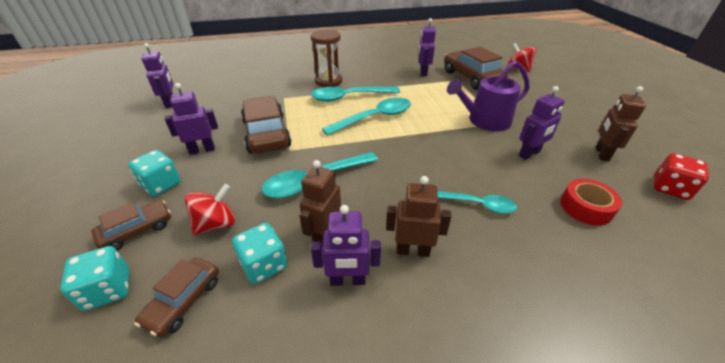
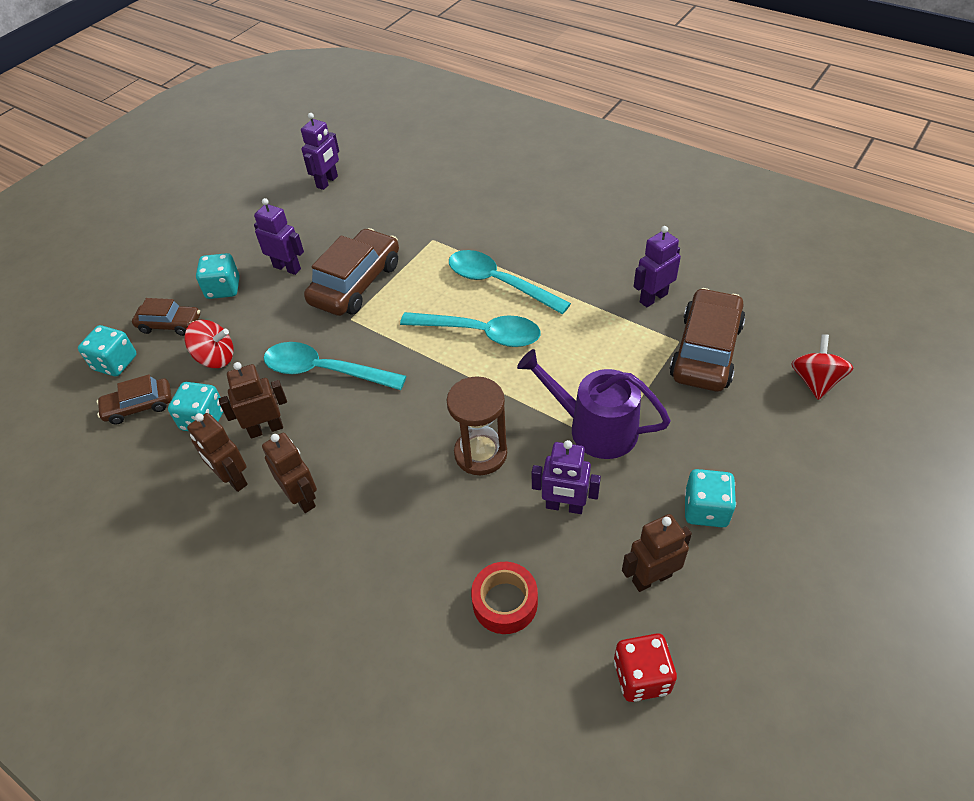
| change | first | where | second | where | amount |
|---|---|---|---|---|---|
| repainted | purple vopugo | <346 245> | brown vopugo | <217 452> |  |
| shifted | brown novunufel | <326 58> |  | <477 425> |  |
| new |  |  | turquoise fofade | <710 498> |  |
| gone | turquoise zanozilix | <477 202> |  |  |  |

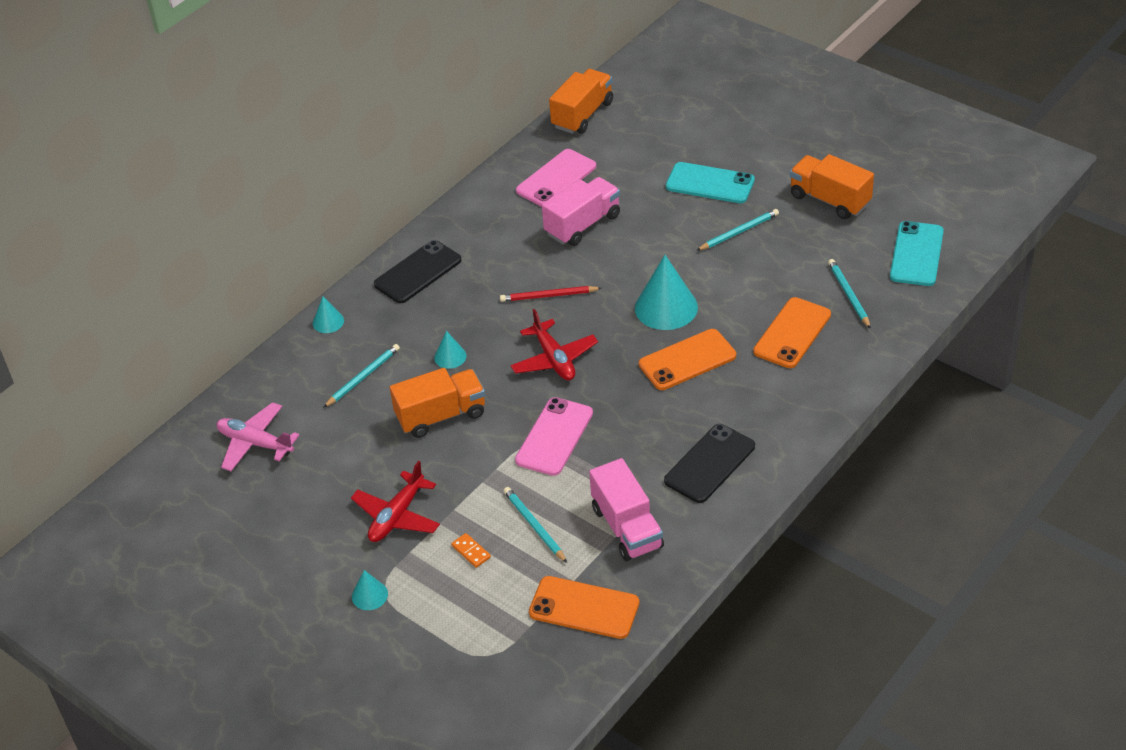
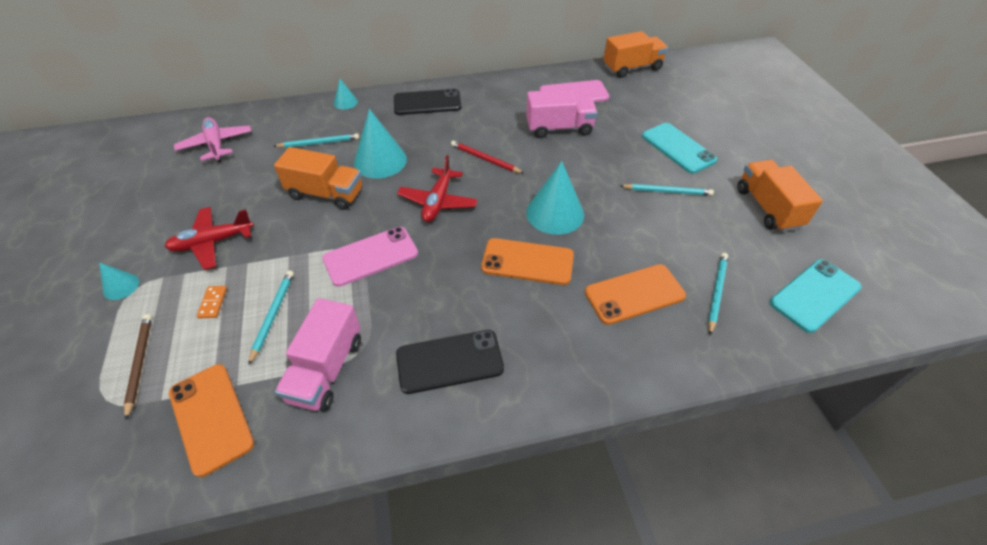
| change | first | where | second | where | amount |
|---|---|---|---|---|---|
| new |  |  | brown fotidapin | <138 367> |  |
| scaled | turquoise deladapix | <450 350> |  | <380 143> | x1.98 |

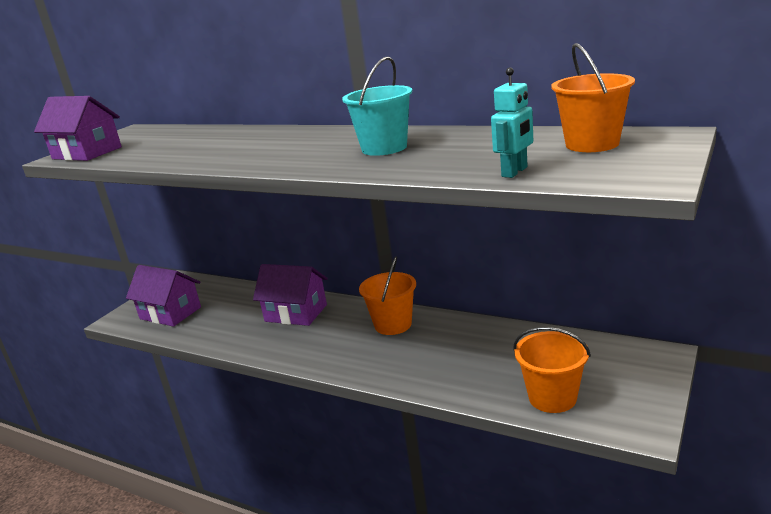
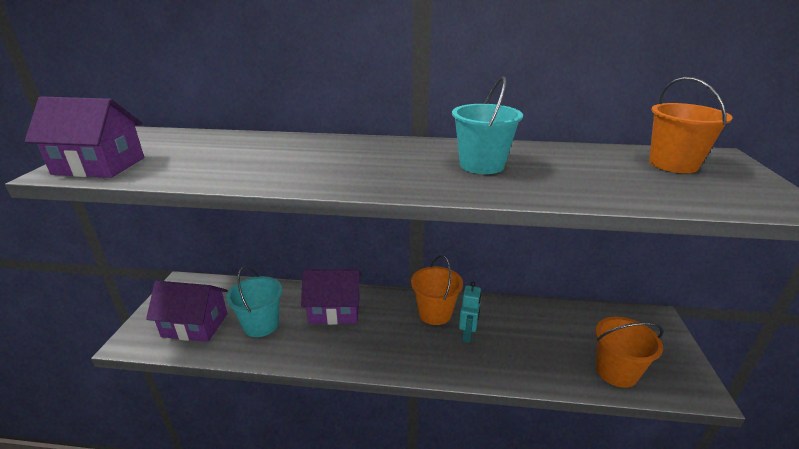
| change | first | where | second | where | amount |
|---|---|---|---|---|---|
| new |  |  | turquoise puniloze | <254 301> |  |
| shifted | turquoise vopugo | <512 122> |  | <470 312> |  |

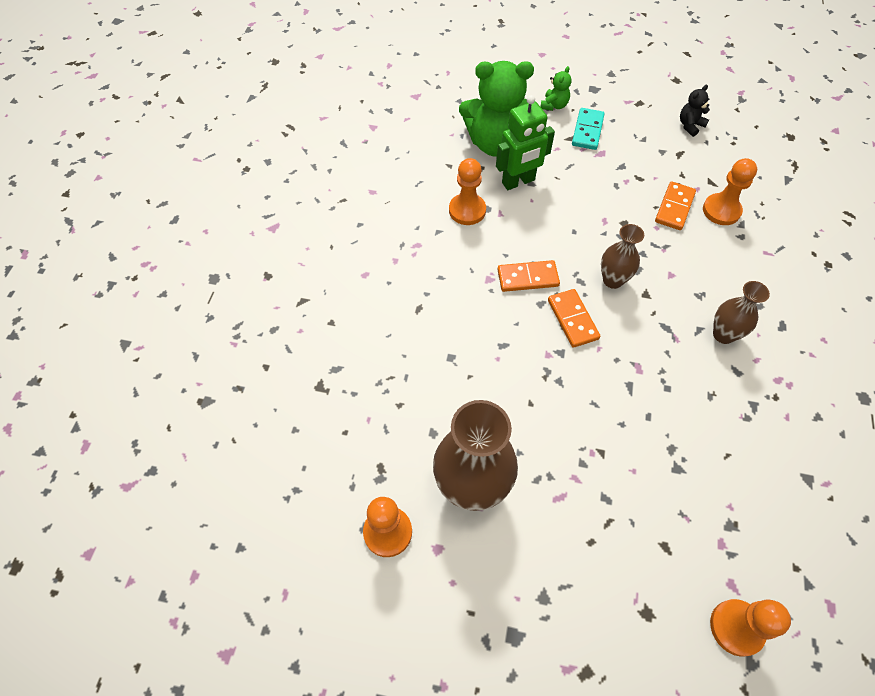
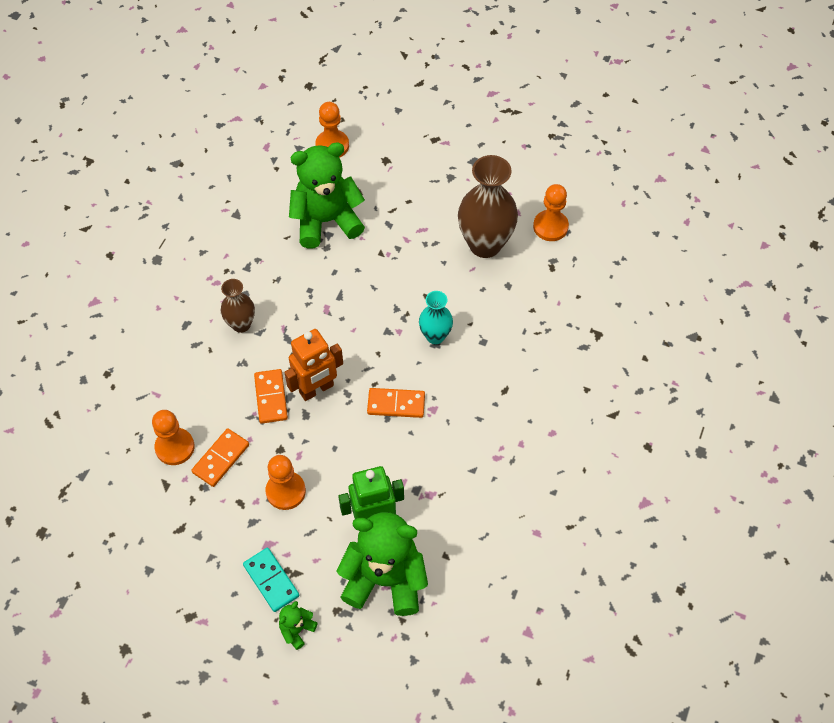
| change | first | where | second | where | amount |
|---|---|---|---|---|---|
| rotated | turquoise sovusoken | <588 129> |  | <271 580> | 60 degrees counterclockwise |
| shifted | orange sovusoken | <574 318> |  | <271 396> |  |
| shifted | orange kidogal | <467 191> |  | <286 482> |  |
| swapped | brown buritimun | <622 256> | orange vopugo | <313 365> |  |
| new |  |  | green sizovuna | <327 195> |  |
| new |  |  | turquoise buritimun | <436 317> |  |
| gone | black sizovuna | <695 111> |  |  |  |

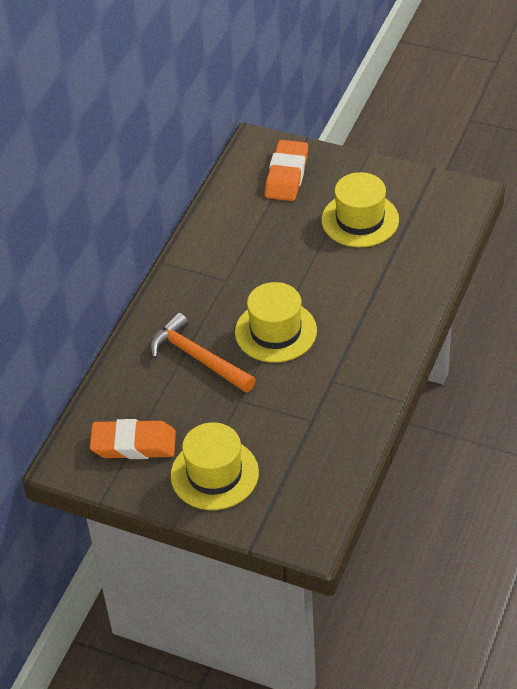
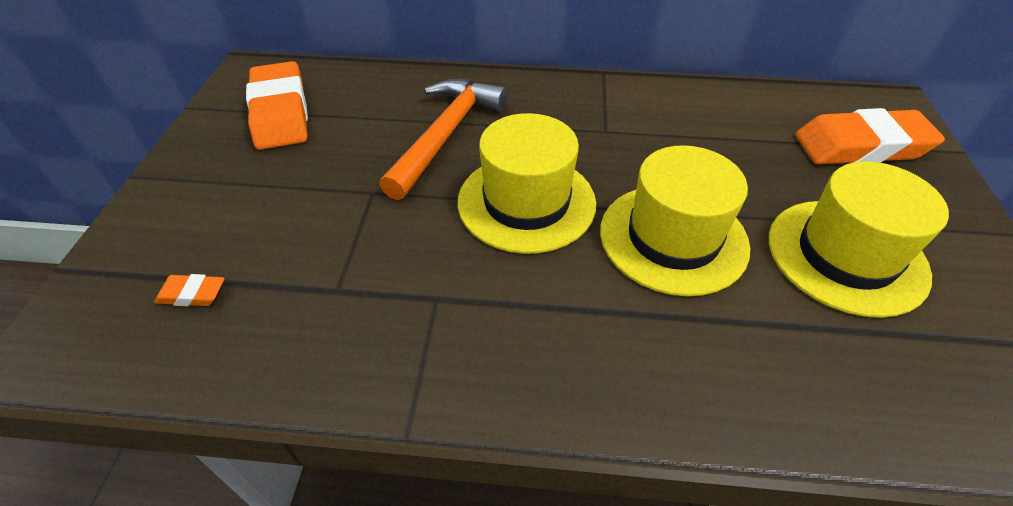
| change | first | where | second | where | amount |
|---|---|---|---|---|---|
| new |  |  | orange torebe | <189 290> |  |
| shifted | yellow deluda | <214 466> |  | <675 220> |  |

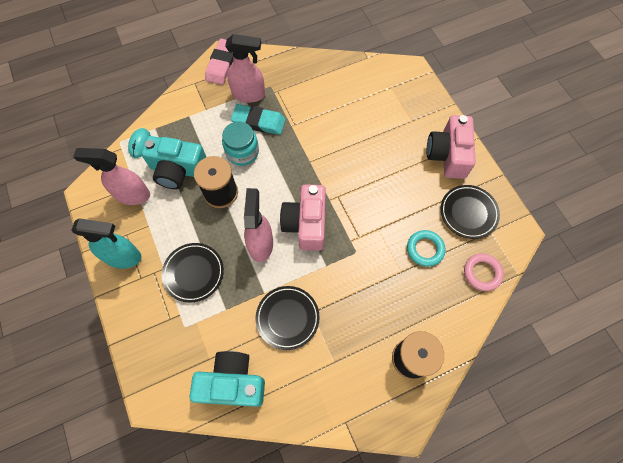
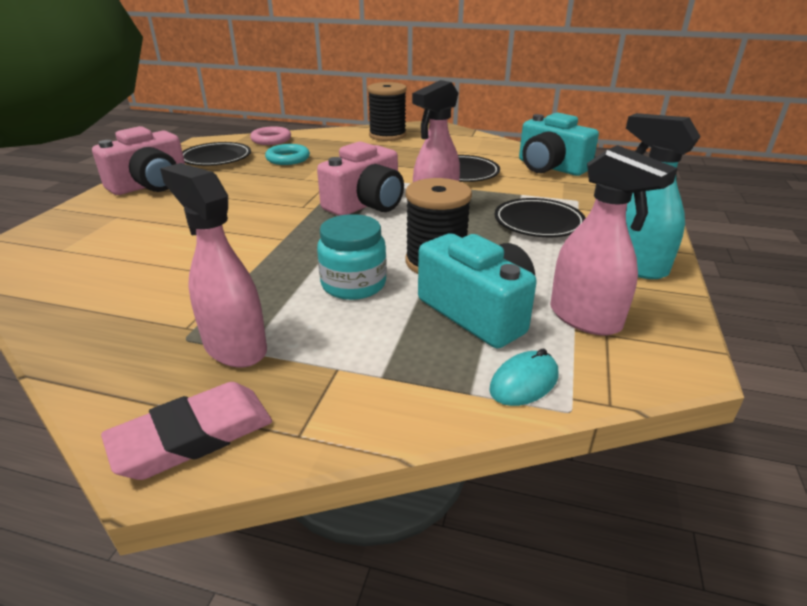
| change | first | where | second | where | amount |
|---|---|---|---|---|---|
| gone | turquoise torebe | <258 119> |  |  |  |

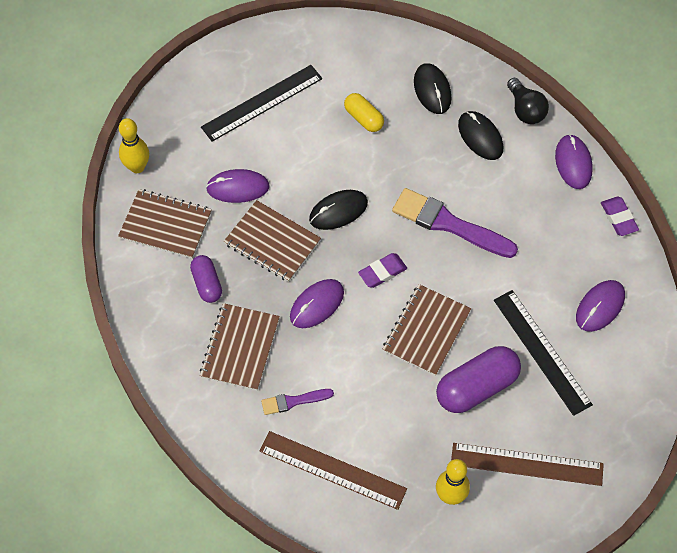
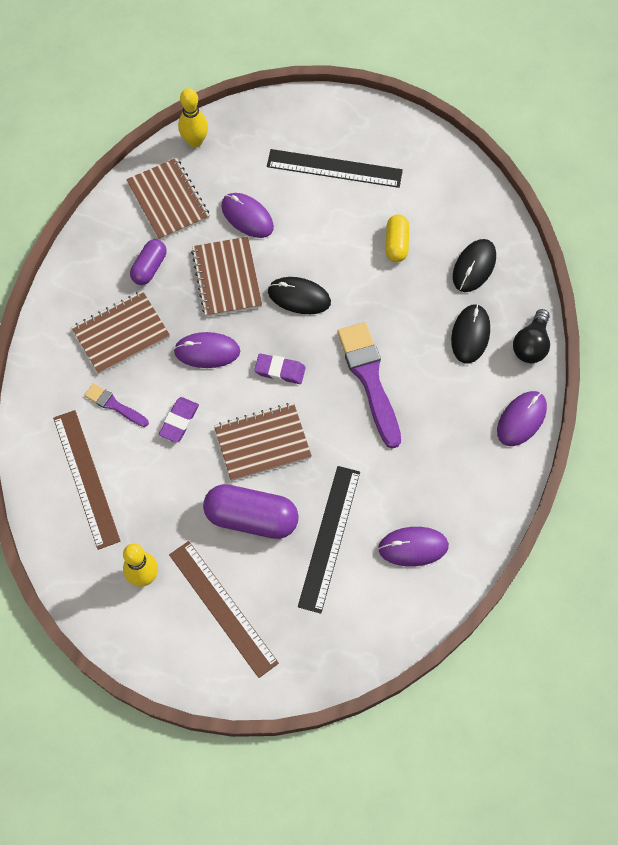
| change | first | where | second | where | amount |
|---|---|---|---|---|---|
| shifted | purple torebe | <620 216> |  | <179 420> |  |

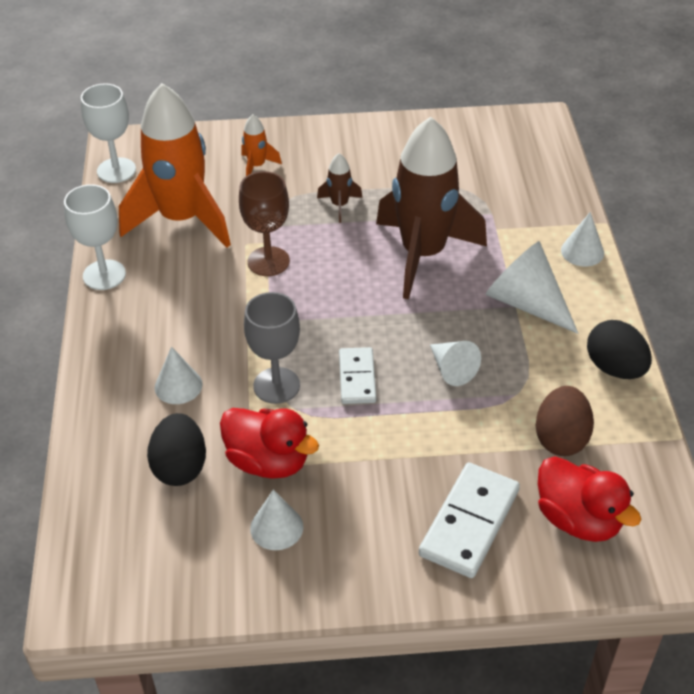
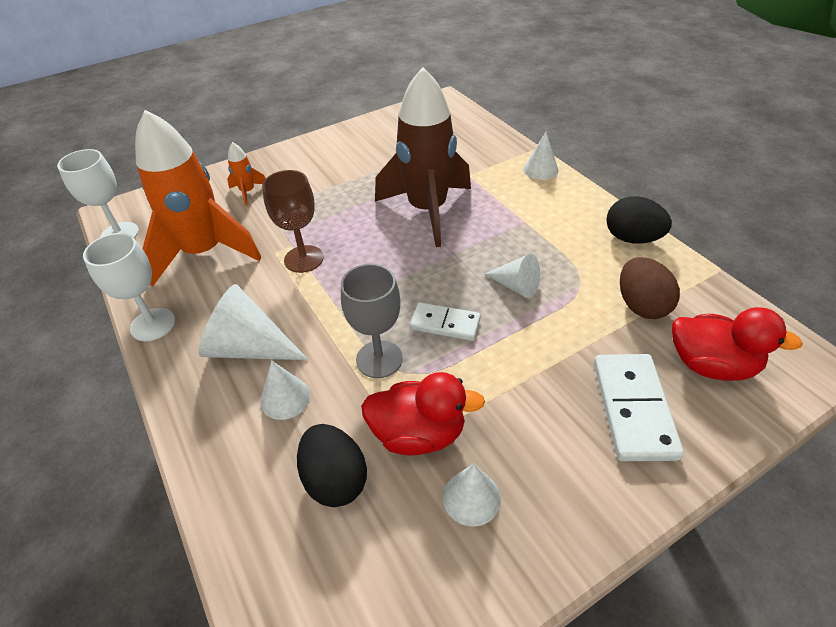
| change | first | where | second | where | amount |
|---|---|---|---|---|---|
| shifted | white deladapix | <531 287> |  | <253 322> |  |
| rotated | white sovusoken | <357 375> |  | <445 321> | 45 degrees counterclockwise |
| gone | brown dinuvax | <340 188> |  |  |  |

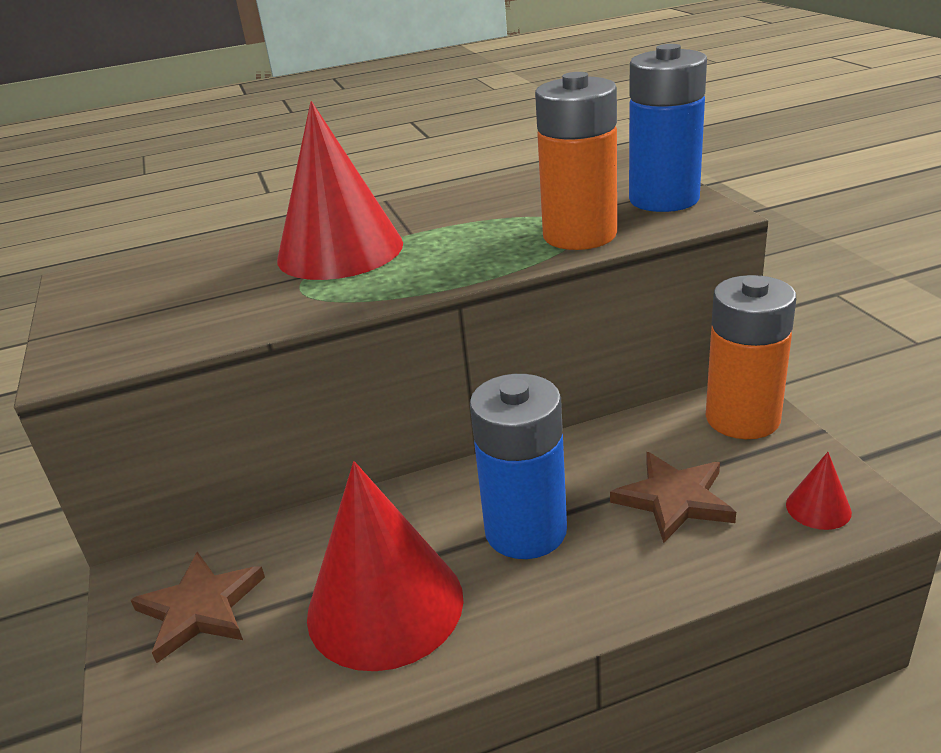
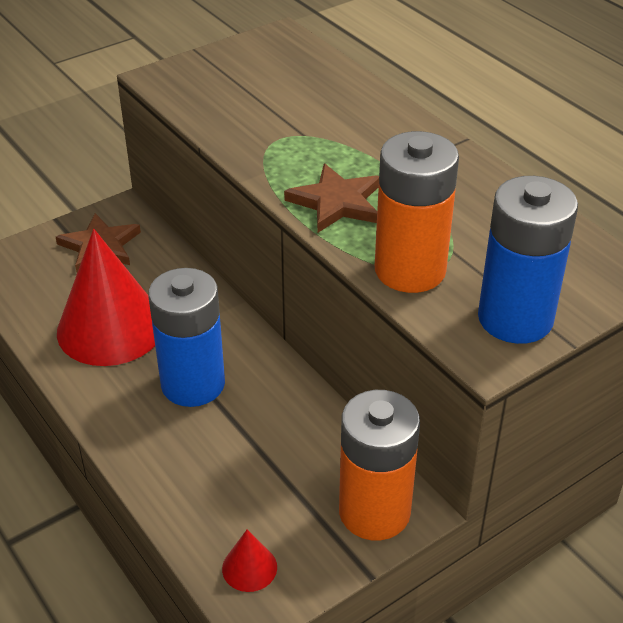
| change | first | where | second | where | amount |
|---|---|---|---|---|---|
| shifted | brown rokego | <673 497> |  | <331 198> |  |
| gone | red deladapix | <340 190> |  |  |  |

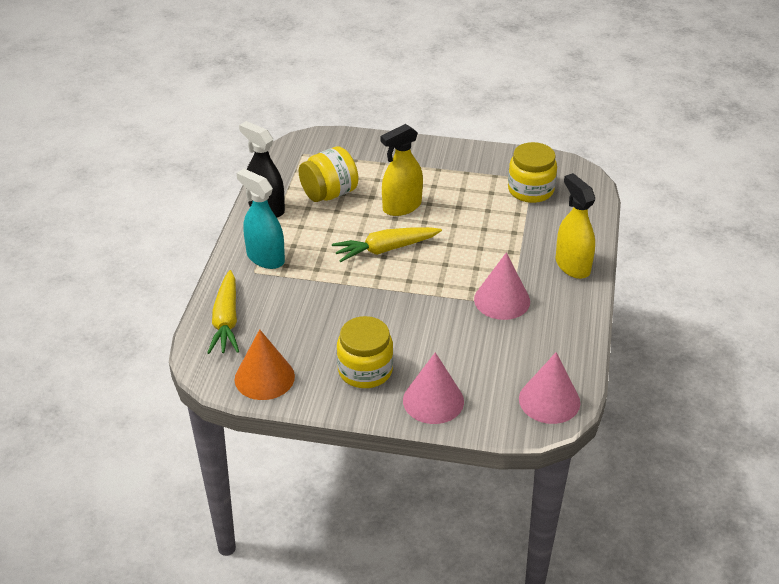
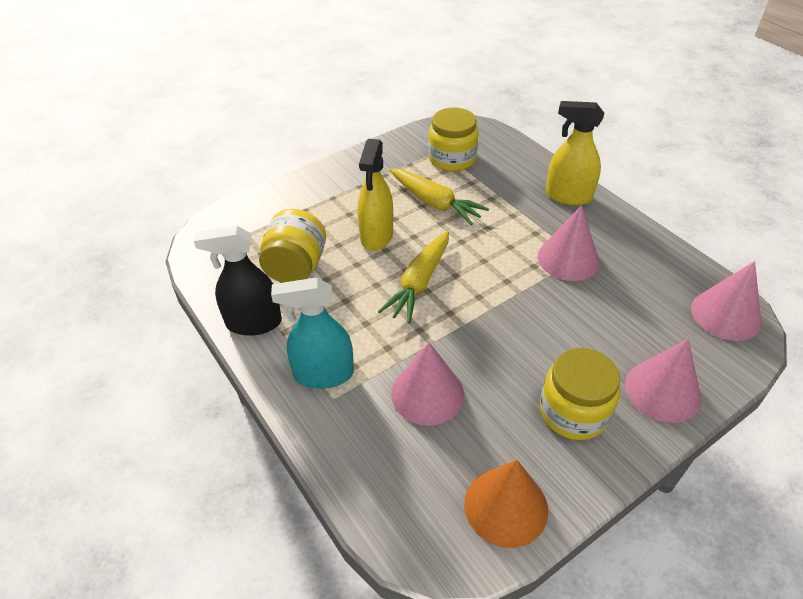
| change | first | where | second | where | amount |
|---|---|---|---|---|---|
| shifted | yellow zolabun | <223 312> |  | <439 196> |  |
| new |  |  | pink deladapix | <427 384> |  |

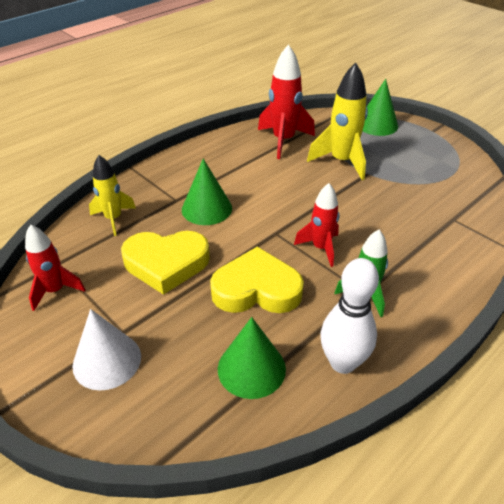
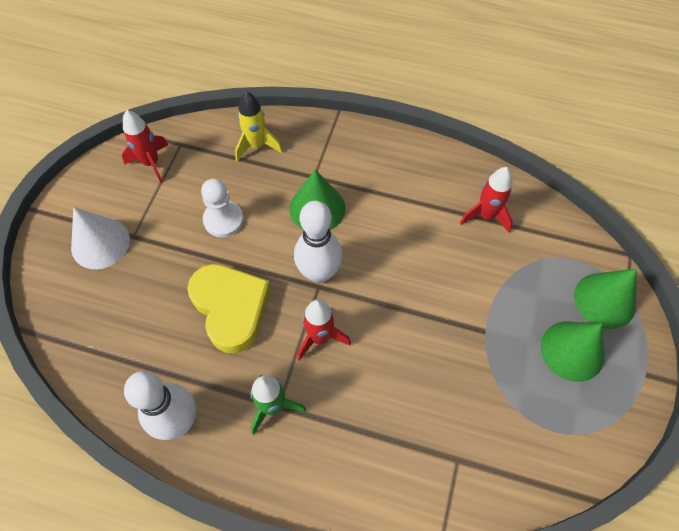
| change | first | where | second | where | amount |
|---|---|---|---|---|---|
| swapped | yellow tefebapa | <165 263> | white kidogal | <222 208> |  |
| new |  |  | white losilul | <318 242> |  |
| scaled | red dinuvax | <286 101> |  | <486 200> | x0.65 |
| shifted | green deladapix | <252 358> |  | <573 351> |  |
| gone | yellow dinuvax | <337 121> |  |  |  |

